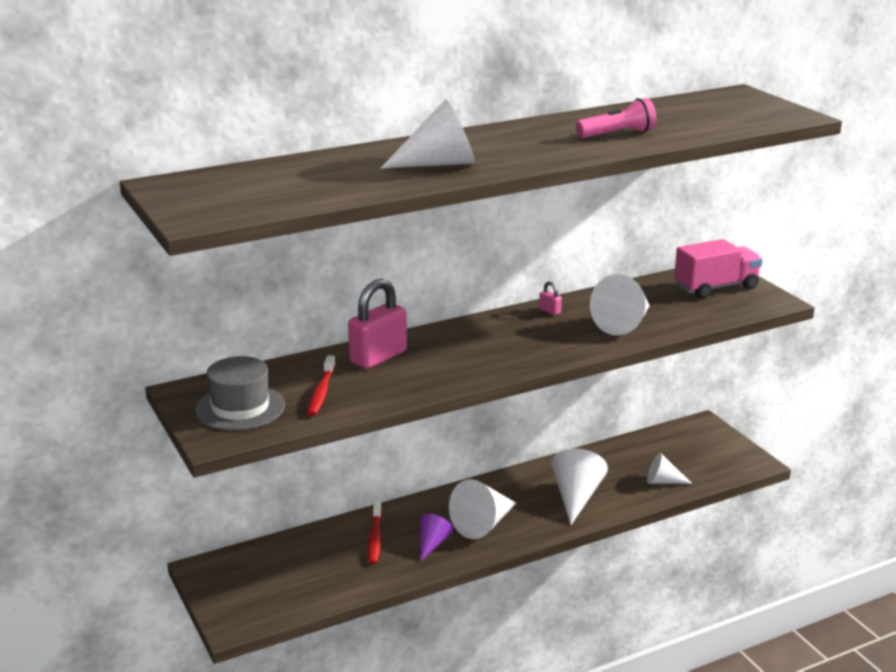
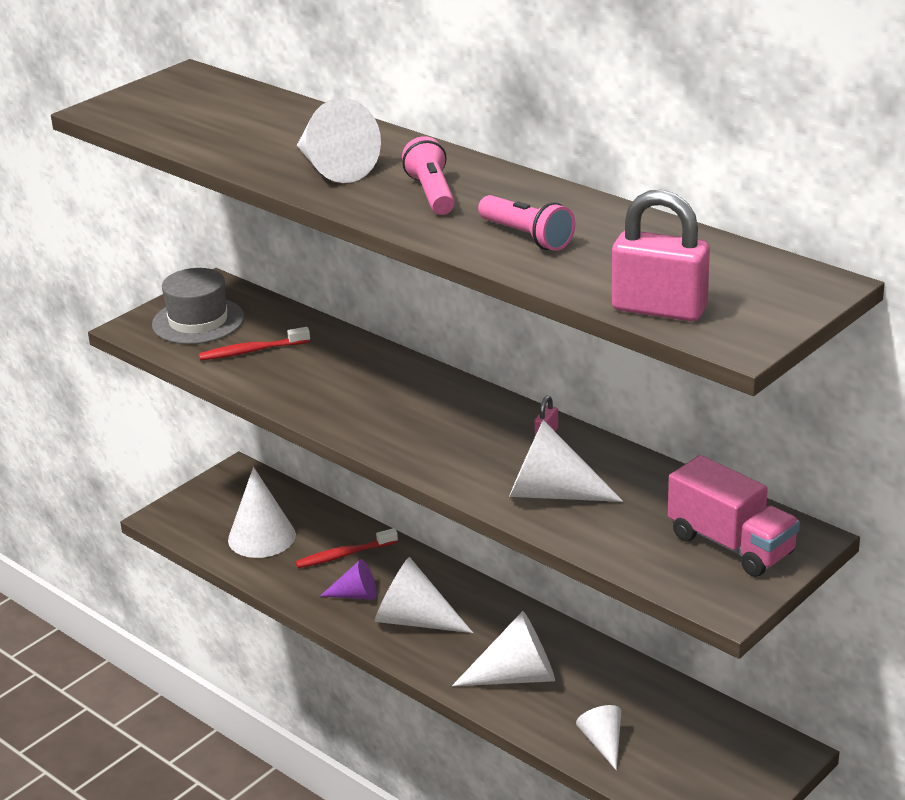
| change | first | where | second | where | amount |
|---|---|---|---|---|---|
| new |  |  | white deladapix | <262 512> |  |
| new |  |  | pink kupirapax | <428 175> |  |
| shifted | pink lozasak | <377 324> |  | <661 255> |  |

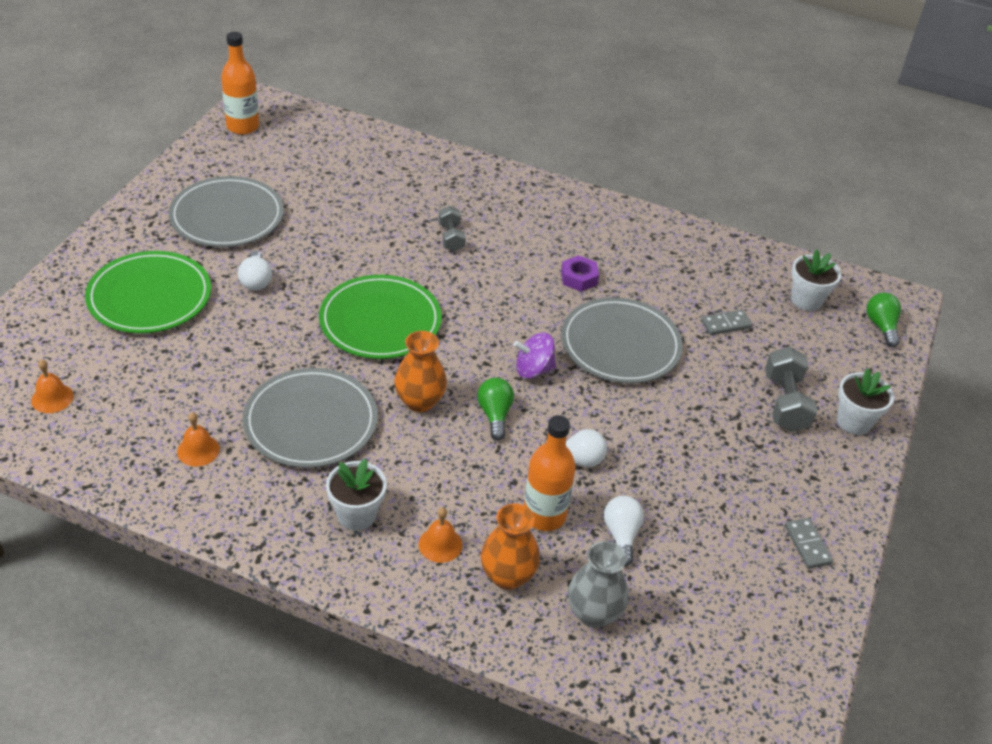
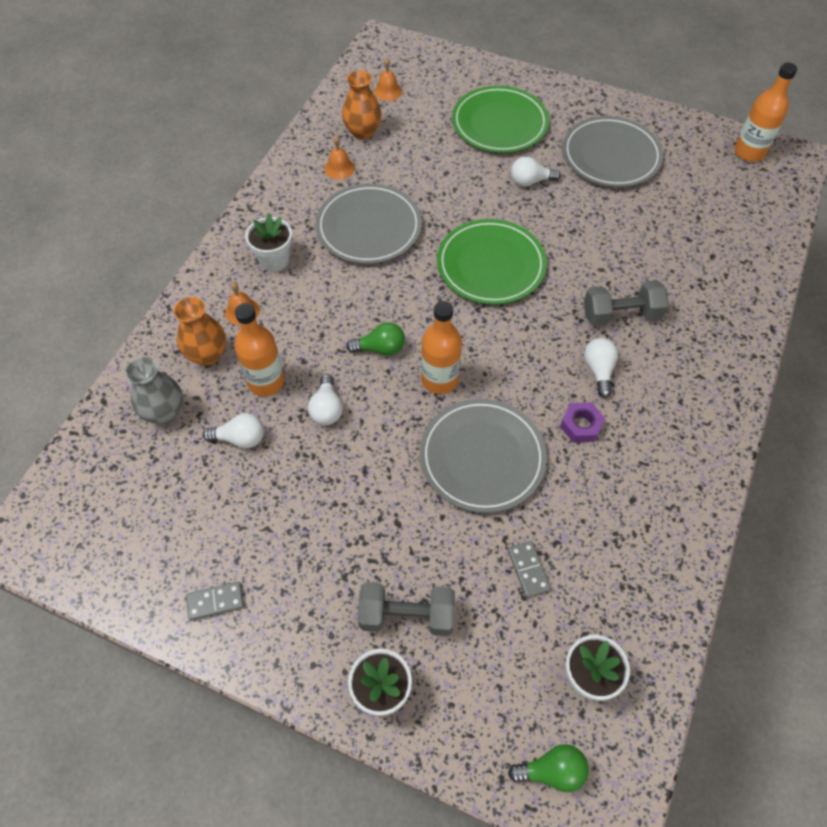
| change | first | where | second | where | amount |
|---|---|---|---|---|---|
| shifted | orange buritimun | <420 371> |  | <362 105> |  |
| swapped | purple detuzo | <535 356> | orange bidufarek | <441 347> |  |
| scaled | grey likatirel | <451 229> |  | <626 303> | x1.56 |
| new |  |  | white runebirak | <601 368> |  |

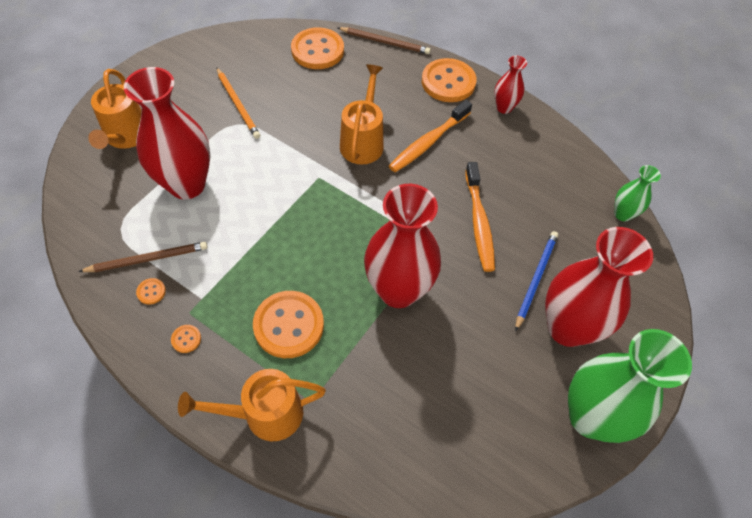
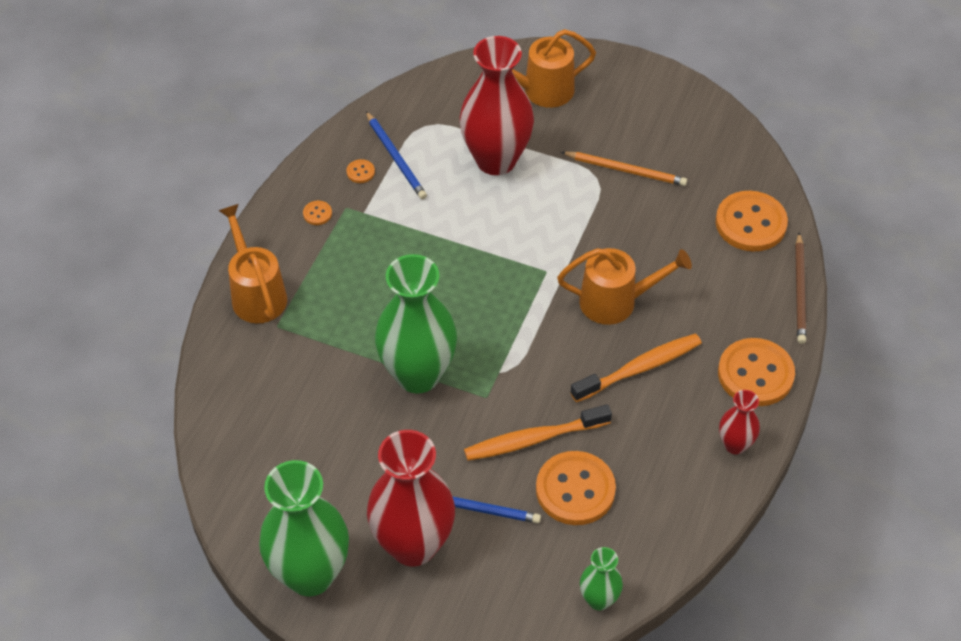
| change | first | where | second | where | amount |
|---|---|---|---|---|---|
| repainted | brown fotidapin | <143 257> | blue fotidapin | <396 155> |  |
| repainted | red buritimun | <402 246> | green buritimun | <416 324> |  |
| shifted | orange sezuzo | <288 324> |  | <576 488> |  |
| rotated | orange fotidapin | <238 103> |  | <624 169> | 120 degrees counterclockwise |
| rotated | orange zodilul | <430 136> |  | <636 367> | 120 degrees clockwise |

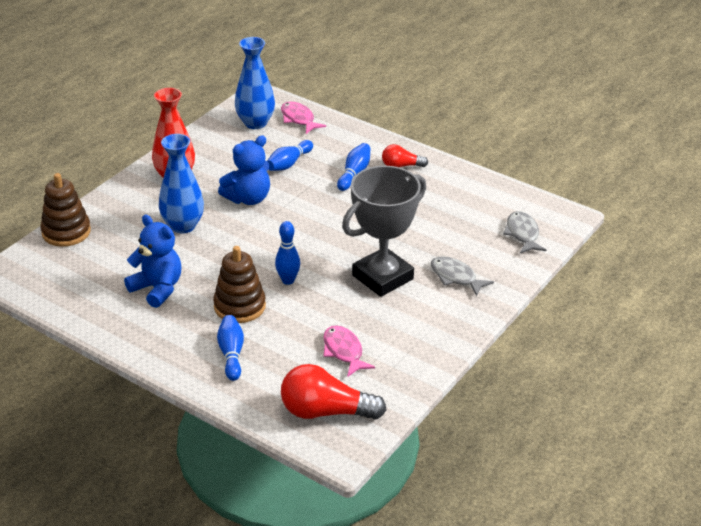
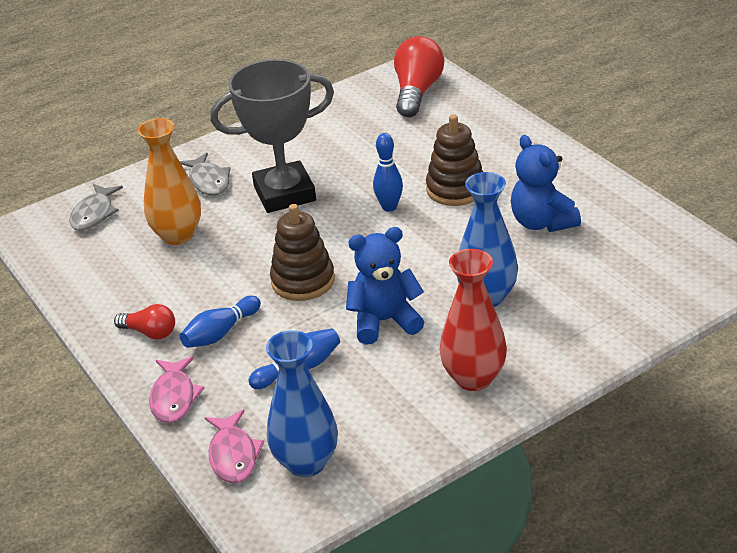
| change | first | where | second | where | amount |
|---|---|---|---|---|---|
| new |  |  | orange buritimun | <169 181> |  |
| shifted | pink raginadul | <349 351> |  | <176 389> |  |
| shifted | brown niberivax | <65 210> |  | <302 252> |  |
| rotated | red runebirak | <334 392> |  | <419 76> | 105 degrees counterclockwise |
| gone | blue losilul | <230 348> |  |  |  |

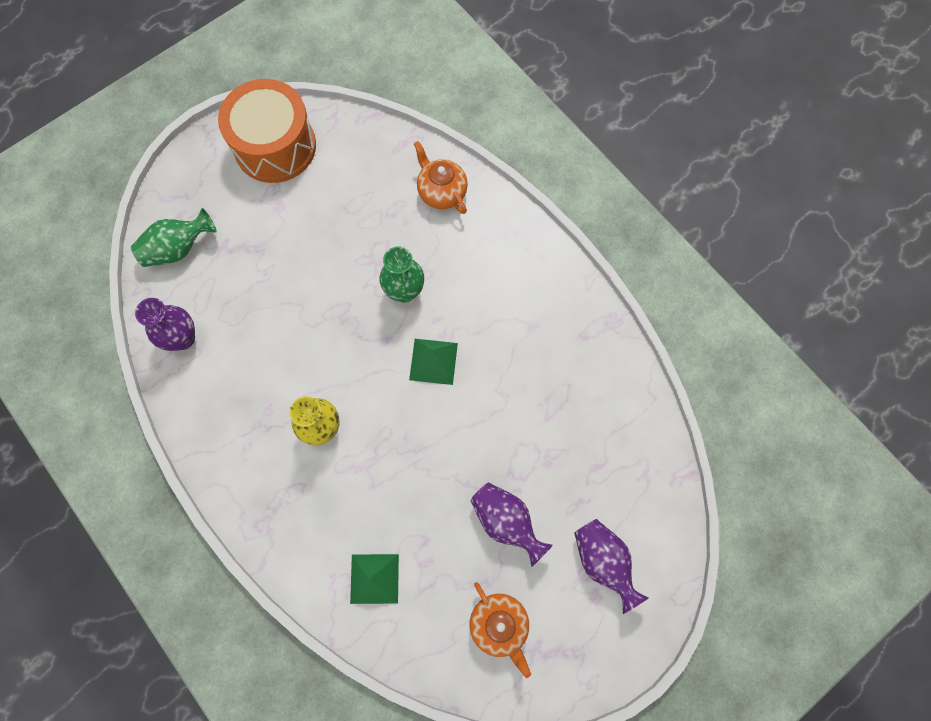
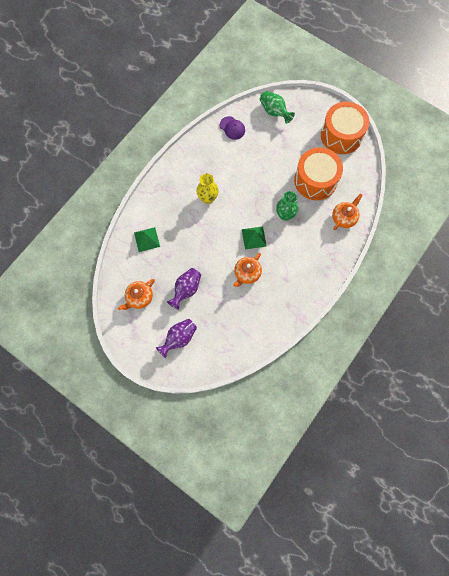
| change | first | where | second | where | amount |
|---|---|---|---|---|---|
| swapped | purple buritimun | <165 324> | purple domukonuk | <232 128> |  |
| new |  |  | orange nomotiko | <247 270> |  |
| new |  |  | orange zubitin | <318 173> |  |

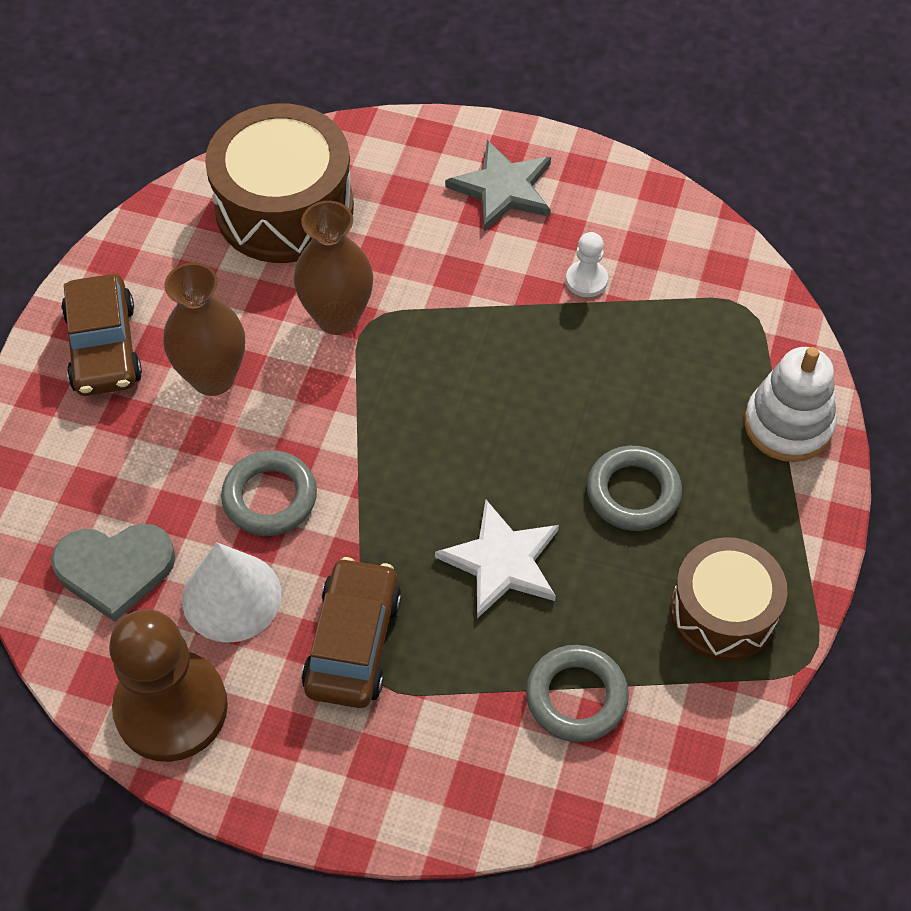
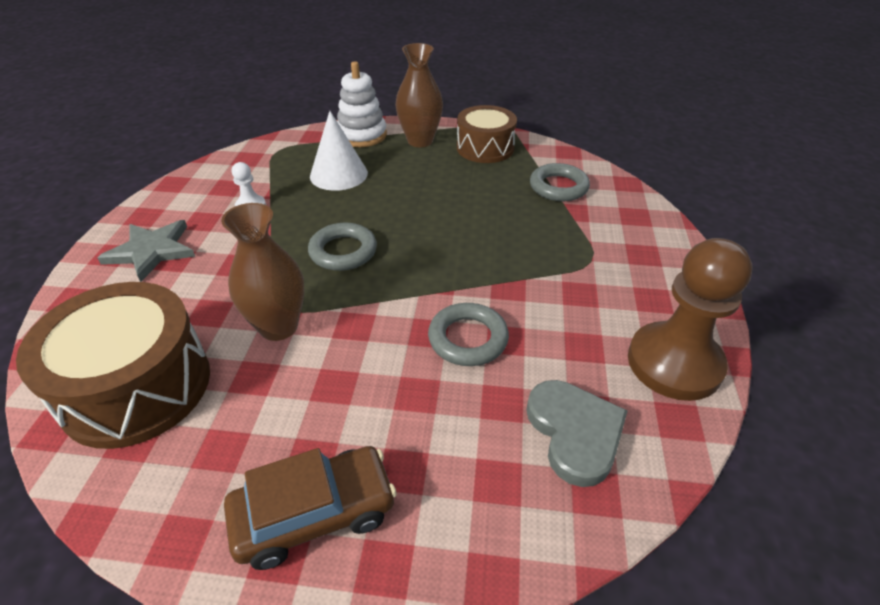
| change | first | where | second | where | amount |
|---|---|---|---|---|---|
| shifted | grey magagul | <634 488> |  | <342 247> |  |
| shifted | white deladapix | <231 593> |  | <339 151> |  |
| shifted | brown buritimun | <204 329> |  | <419 95> |  |
| gone | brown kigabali | <351 632> |  |  |  |
| gone | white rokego | <497 559> |  |  |  |

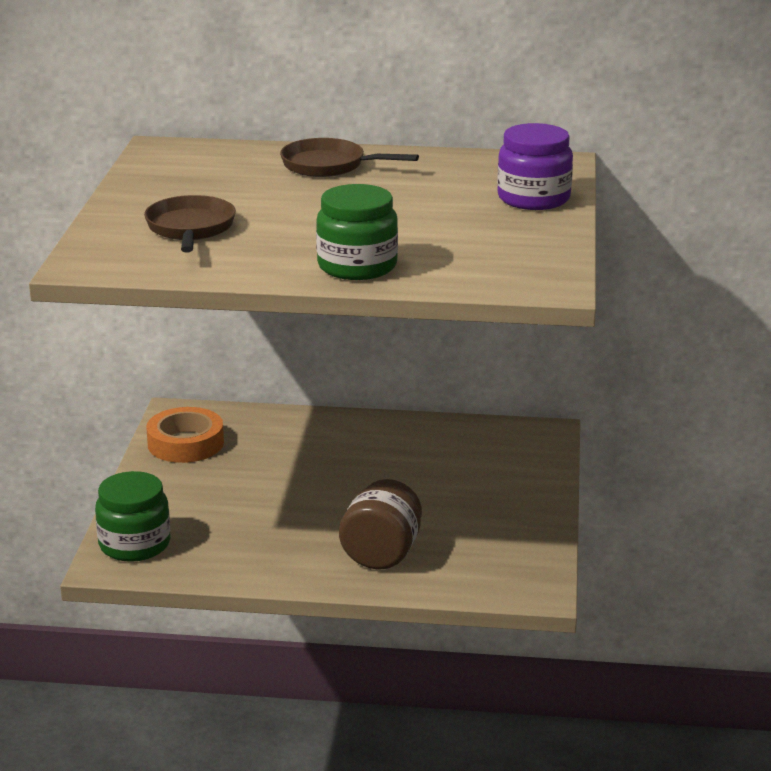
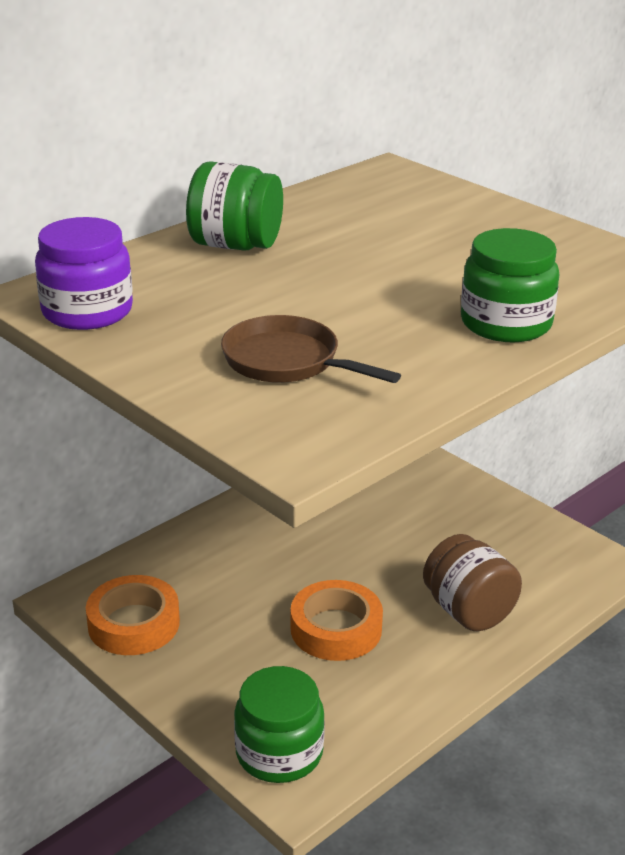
| change | first | where | second | where | amount |
|---|---|---|---|---|---|
| shifted | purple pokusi | <535 166> |  | <84 273> |  |
| swapped | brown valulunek | <349 157> | green pokusi | <234 206> |  |
| new |  |  | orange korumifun | <337 620> |  |

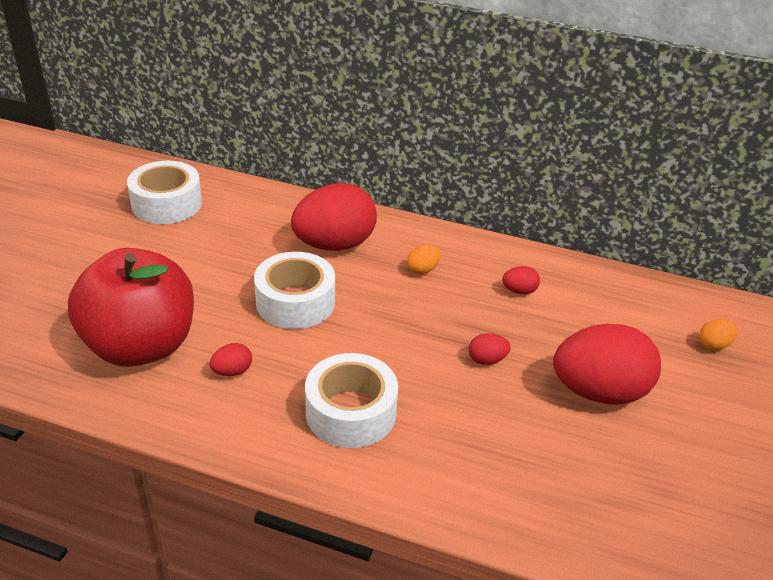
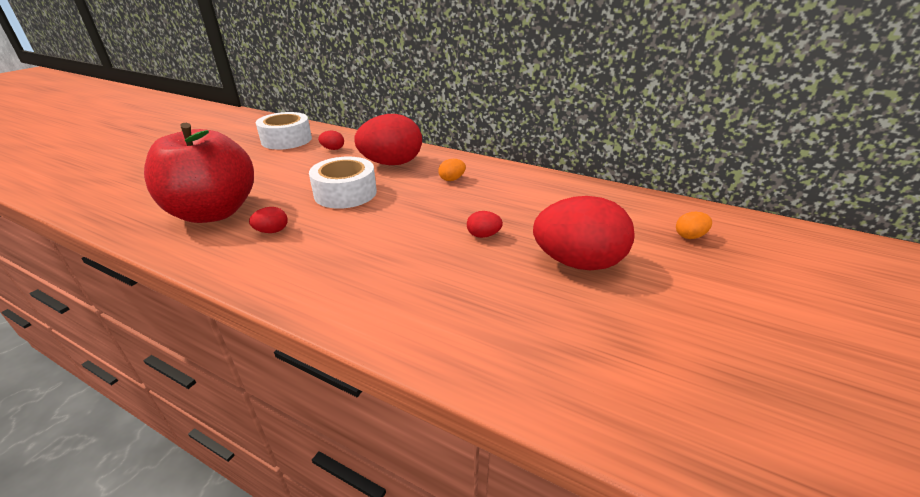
| change | first | where | second | where | amount |
|---|---|---|---|---|---|
| shifted | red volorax | <521 280> |  | <331 140> |  |
| gone | white korumifun | <351 400> |  |  |  |

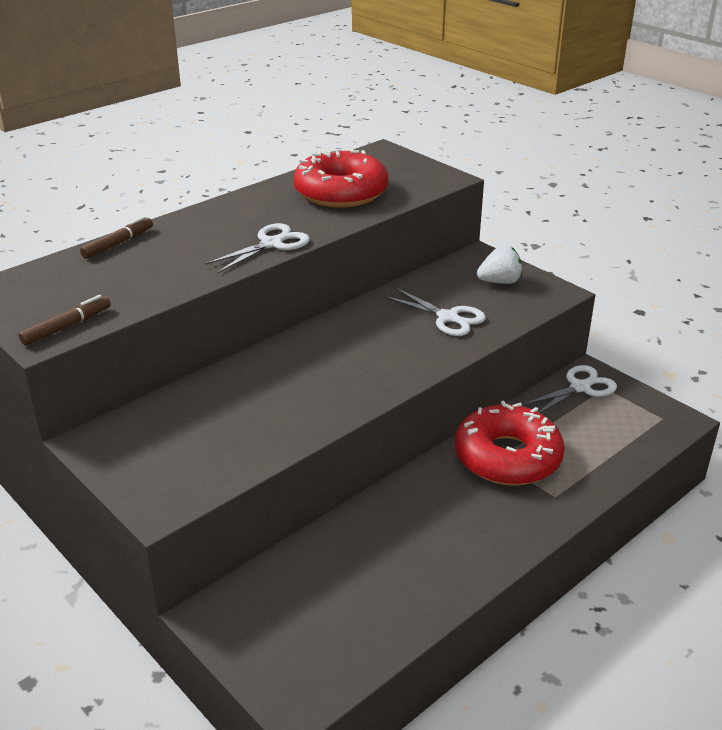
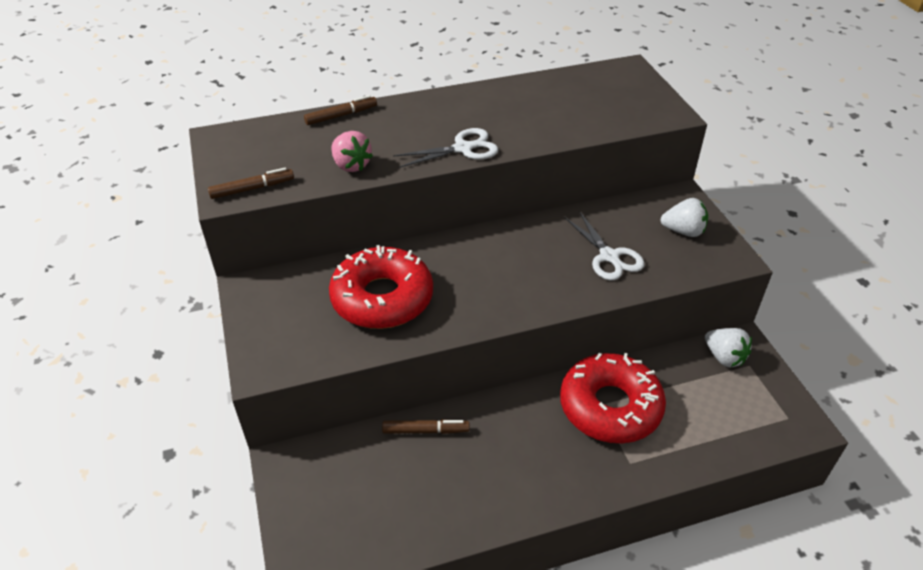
| change | first | where | second | where | amount |
|---|---|---|---|---|---|
| shifted | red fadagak | <340 178> |  | <381 287> |  |
| new |  |  | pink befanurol | <352 151> |  |
| new |  |  | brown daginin | <426 426> |  |
| swapped | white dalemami | <569 389> | white befanurol | <728 347> |  |

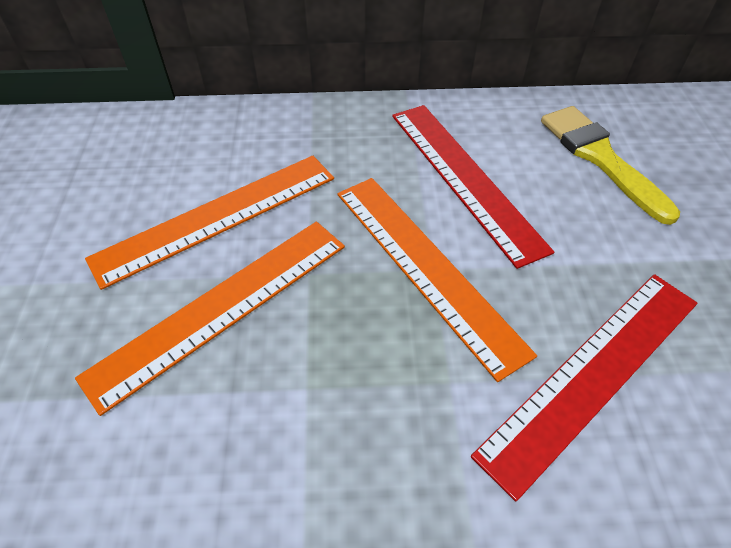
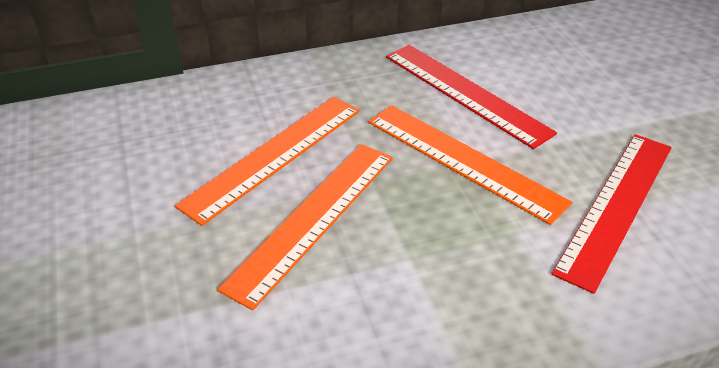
| change | first | where | second | where | amount |
|---|---|---|---|---|---|
| gone | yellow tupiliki | <610 165> |  |  |  |

